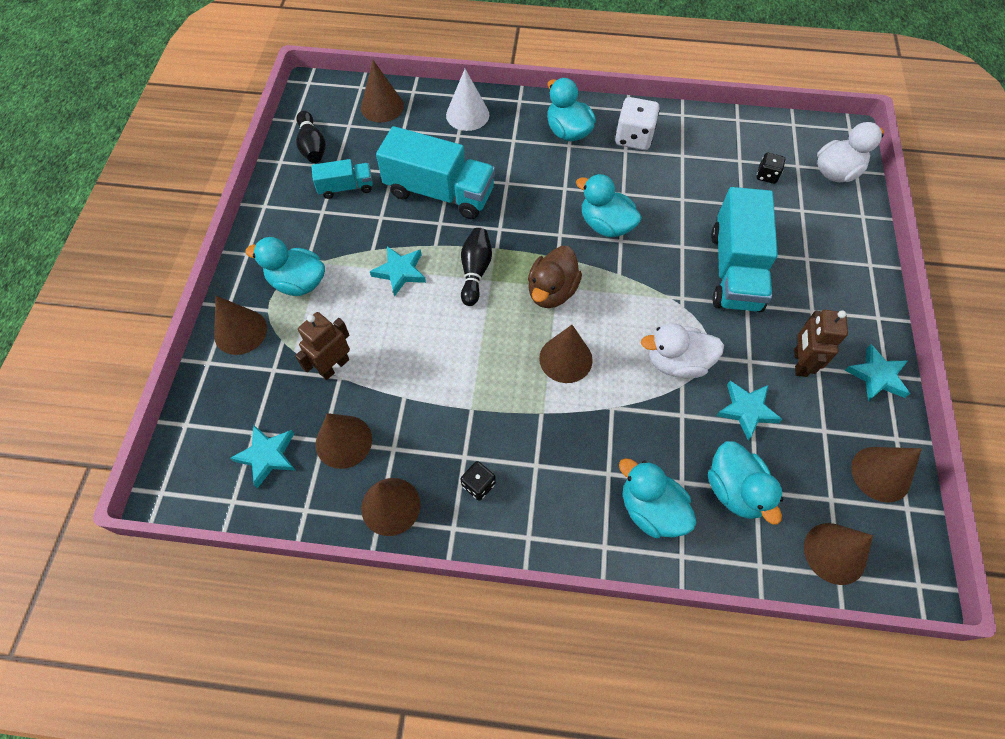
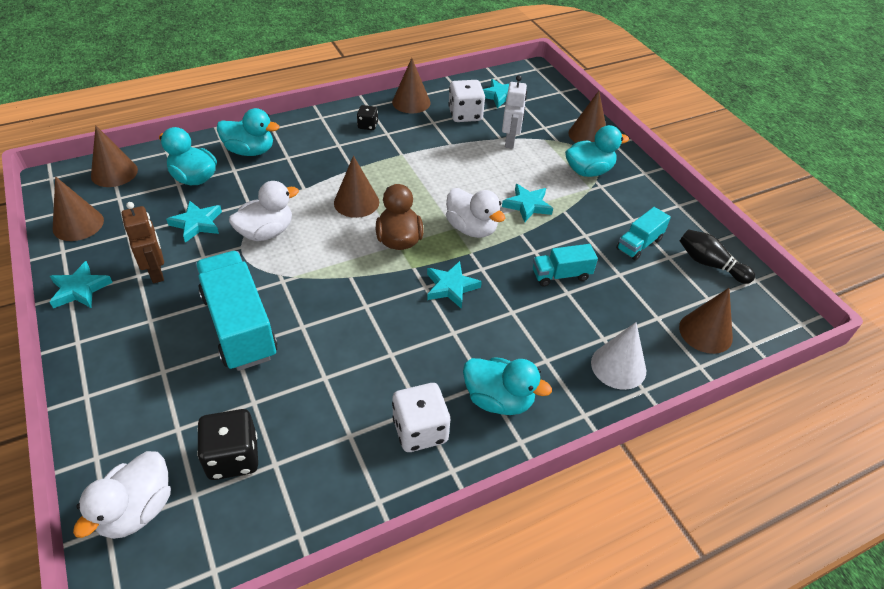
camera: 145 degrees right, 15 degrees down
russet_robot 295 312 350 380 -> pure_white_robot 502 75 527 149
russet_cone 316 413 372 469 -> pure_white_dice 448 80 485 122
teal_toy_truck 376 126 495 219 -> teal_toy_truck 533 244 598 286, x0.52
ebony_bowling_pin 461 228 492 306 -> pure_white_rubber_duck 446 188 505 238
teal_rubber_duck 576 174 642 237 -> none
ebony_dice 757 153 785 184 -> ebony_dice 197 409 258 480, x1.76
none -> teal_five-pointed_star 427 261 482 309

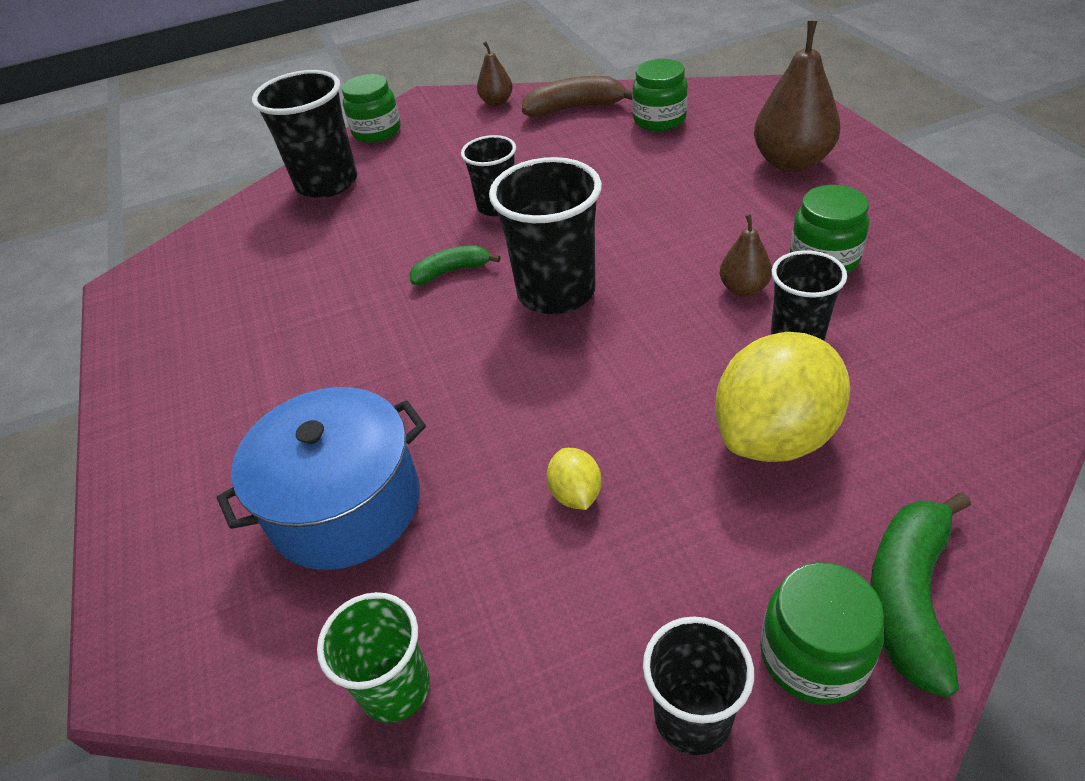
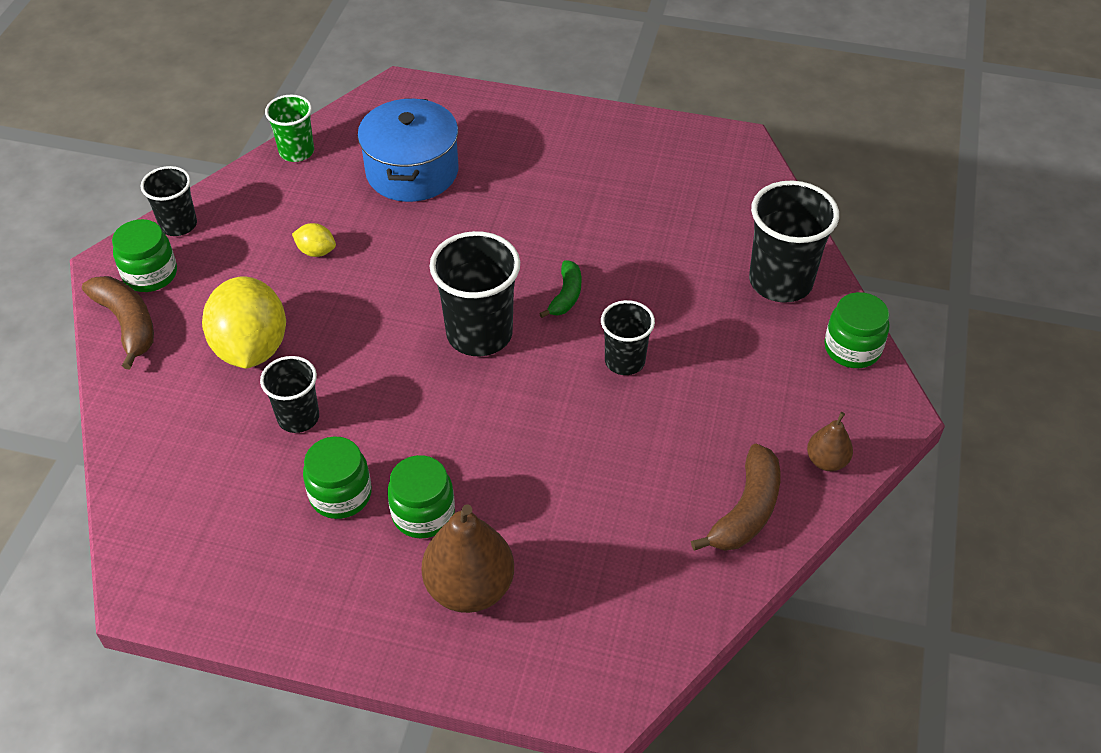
camera: 120 degrees right, 5 degrees up
green_jam_jar 632 59 688 131 -> green_jam_jar 388 455 455 538, moved
russet_pear_fruit 720 214 772 296 -> none
green_toy_banana 870 492 971 698 -> russet_toy_banana 82 276 154 369

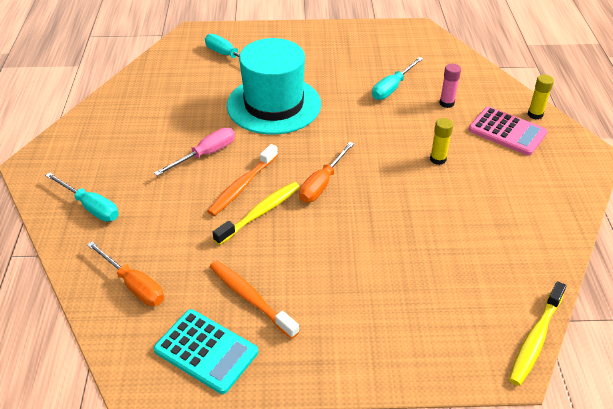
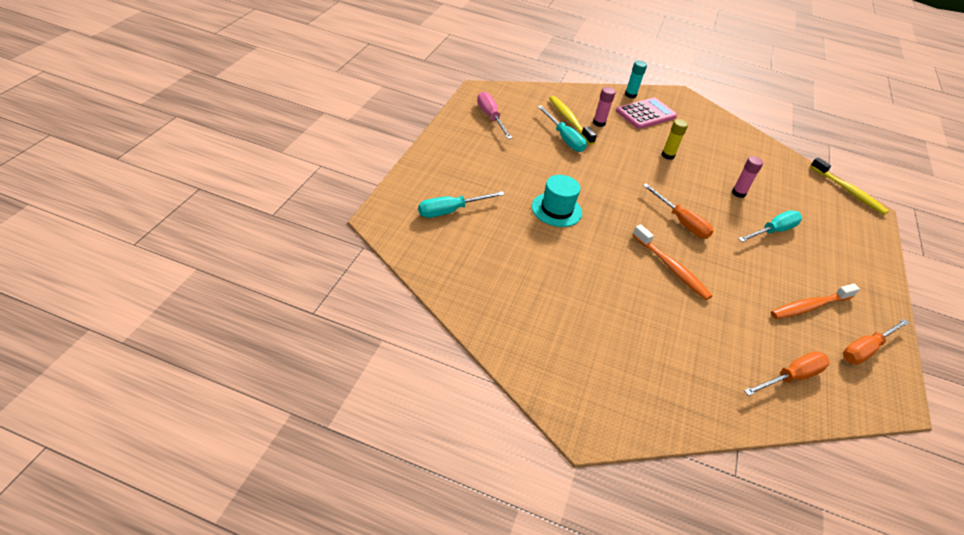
camera: 75 degrees left, 0 degrees up
teal_screwdriver 45 172 119 222 -> teal_screwdriver 738 210 802 242, moved
pink_screwdriver 154 128 235 176 -> pink_screwdriver 477 91 512 139, moved
teal_calculator 154 309 258 394 -> orange_screwdriver 843 319 909 365
yellow_toothbrush 212 182 300 245 -> yellow_toothbrush 549 96 597 145, moved
teal_hat 227 38 321 135 -> teal_hat 532 175 582 227, x0.52
yellow_stick_of_glue 528 75 554 119 -> teal_stick_of_glue 625 61 647 99
none -> pink_stick_of_glue 732 156 763 198

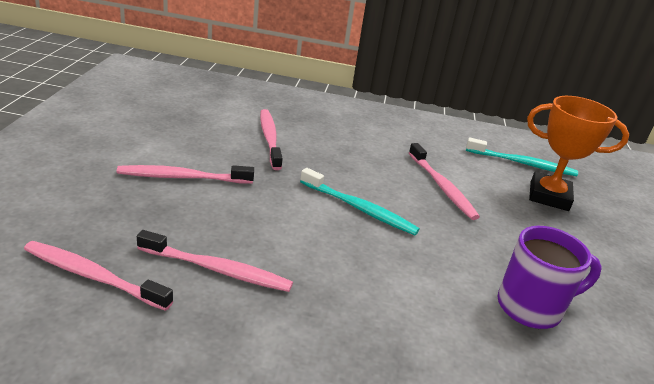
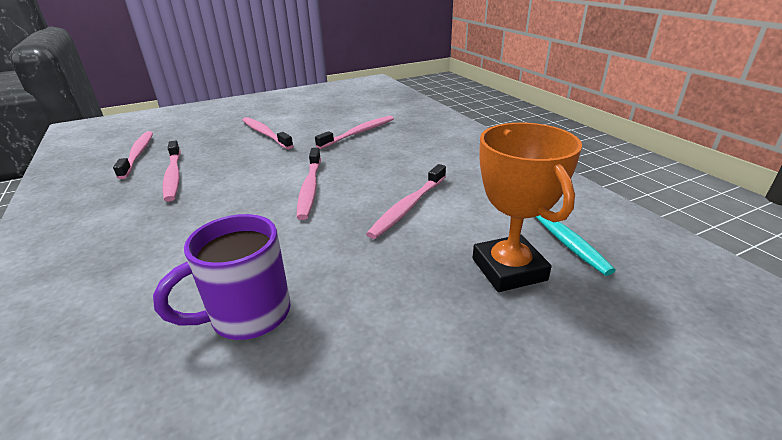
camera: 60 degrees right, 0 degrees up
teal_toothbrush 300 168 420 235 -> pink_toothbrush 297 148 321 220
royal_purple_tea_mug 497 226 602 329 -> royal_purple_tea_mug 153 214 290 340, 105 degrees clockwise

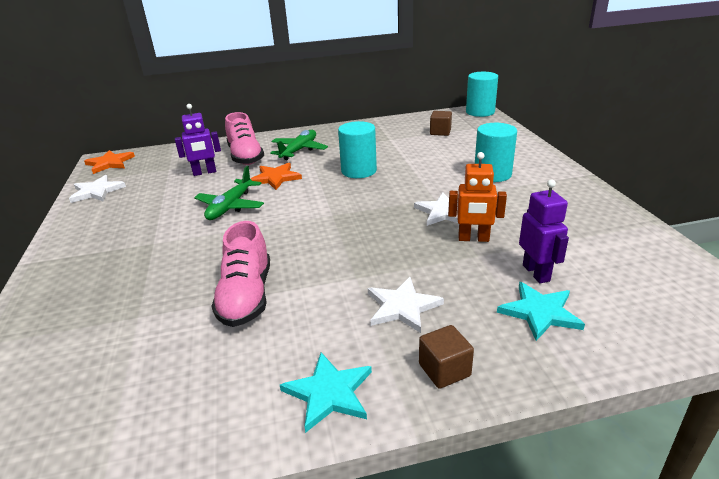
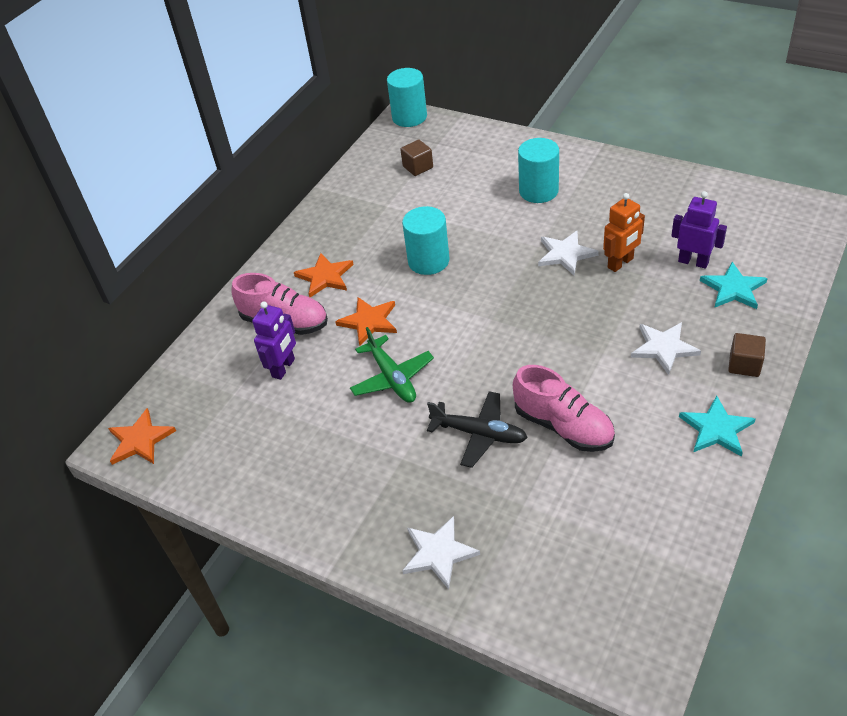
camera: 45 degrees left, 15 degrees up
pure_white_five-pointed_star 69 175 126 203 -> pure_white_five-pointed_star 402 516 480 589, moved
green_aeroplane 270 130 328 160 -> orange_five-pointed_star 294 253 354 298
none -> ebony_aeroplane 427 391 528 468

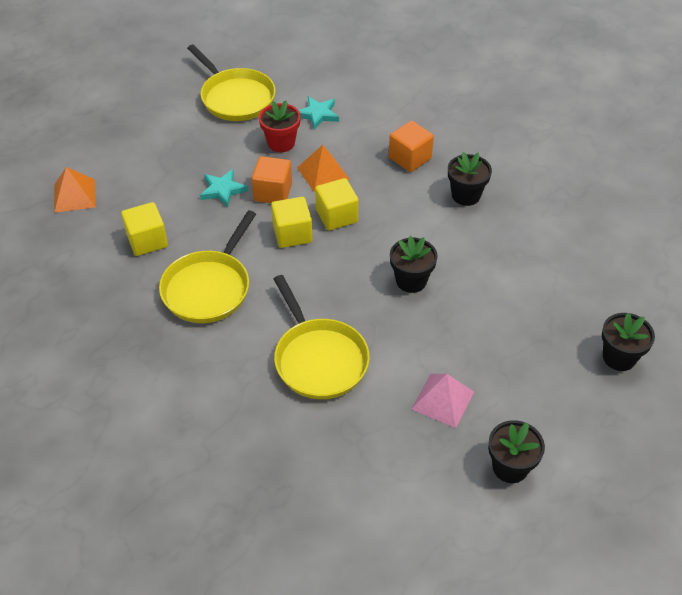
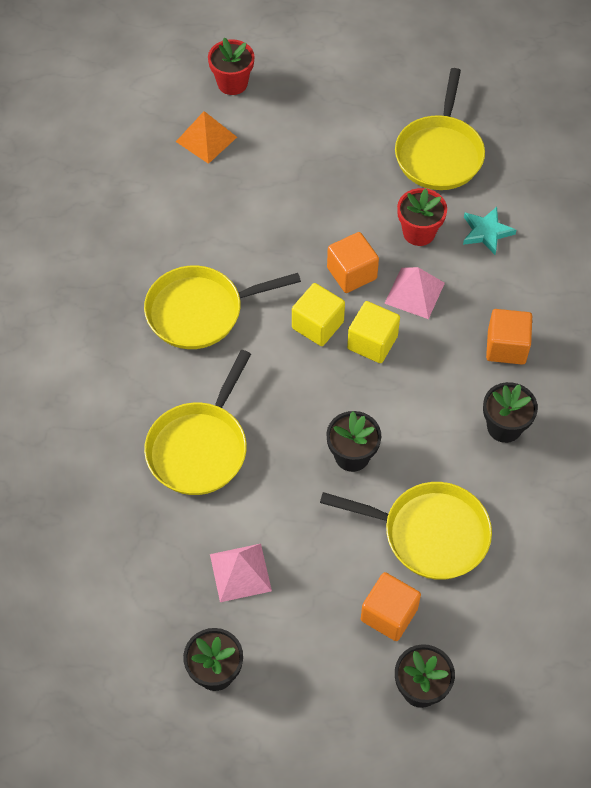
camera: 50 degrees right, 10 degrees up
yellow_cube 121 202 168 256 -> none
teal_five-pointed_star 200 169 248 208 -> none
orange_pyramid 297 145 350 192 -> pink_pyramid 384 267 445 319
none -> scarlet_potted_plant 208 38 254 95
none -> yellow_skillet 320 482 492 580
none -> orange_cube 361 572 421 641

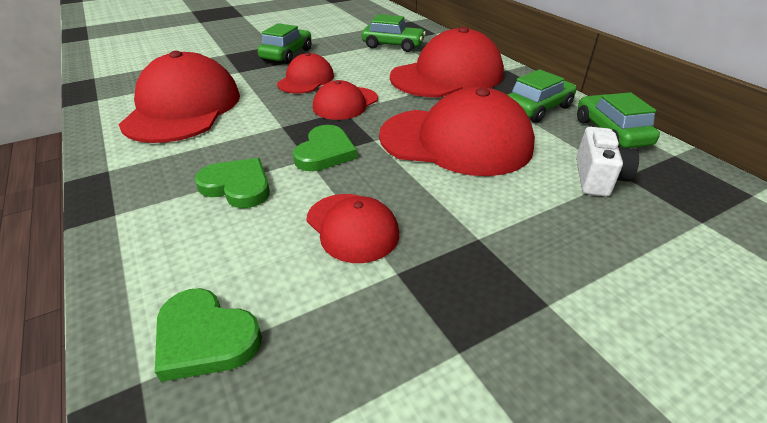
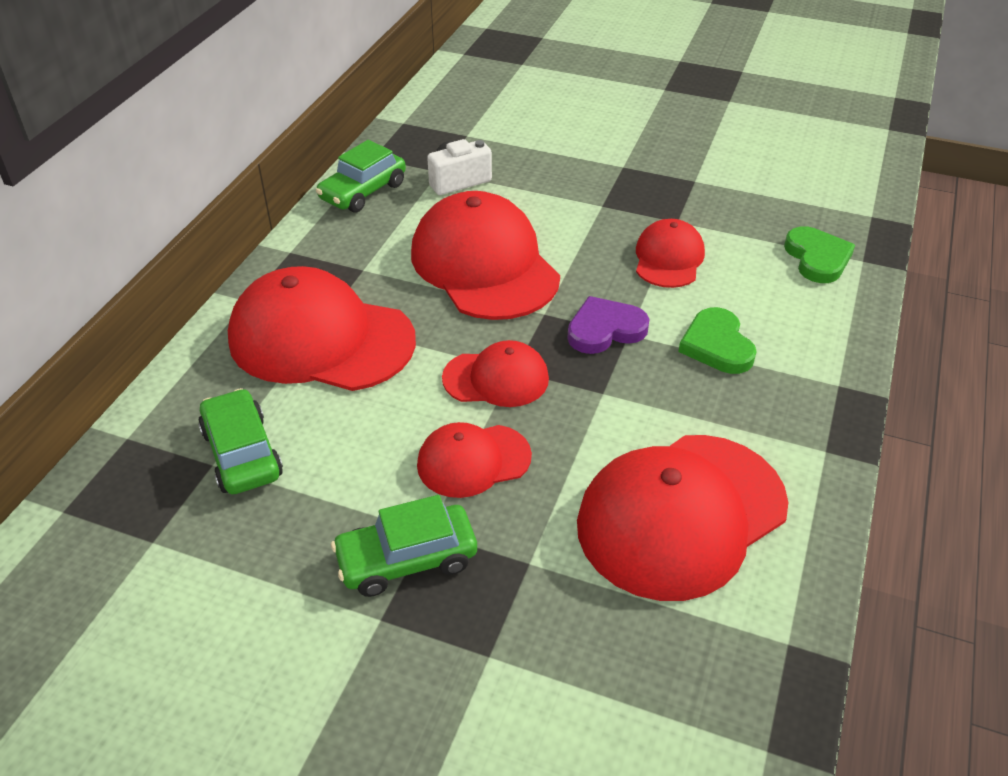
camera: 130 degrees left, 5 degrees up
green_heart_shape 293 125 357 171 -> royal_purple_heart_shape 567 296 650 354
green_car 507 69 577 123 -> none

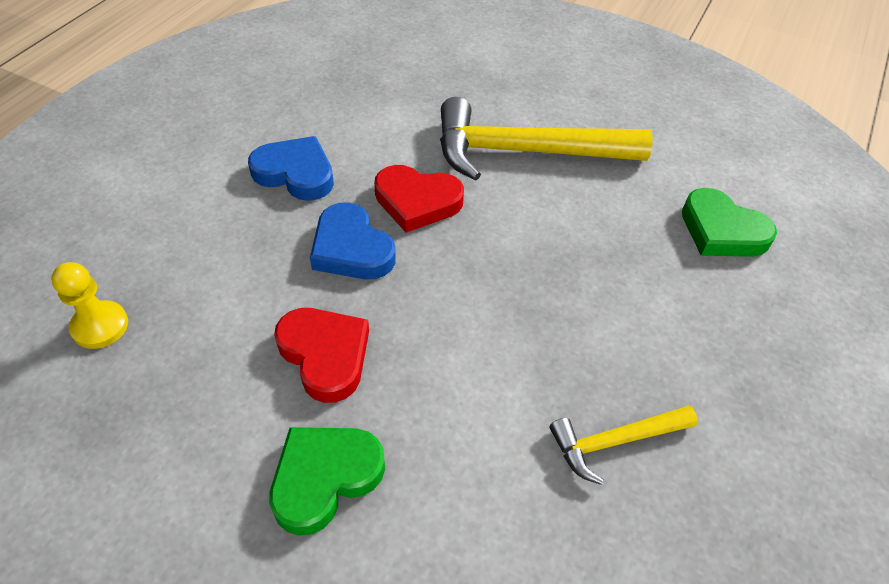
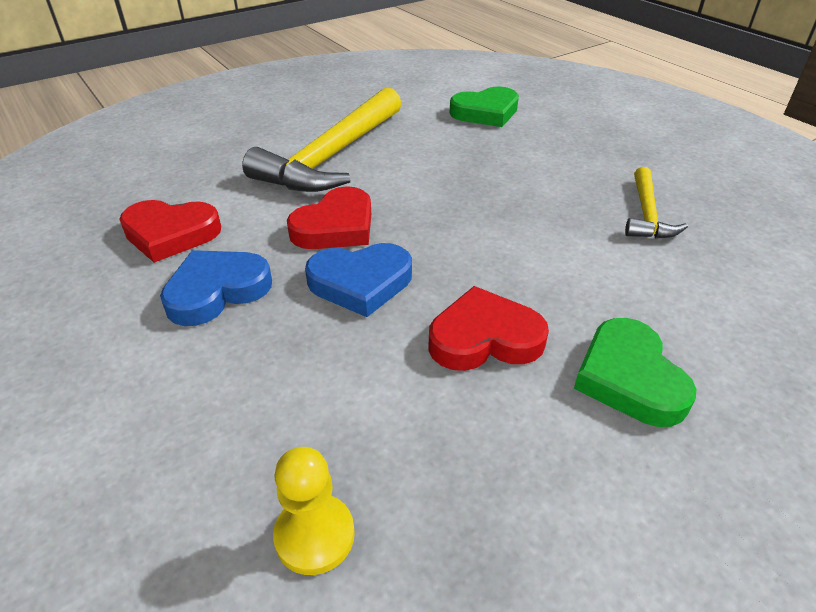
camera: 60 degrees left, 10 degrees down
none -> scarlet_heart_shape 119 200 221 263

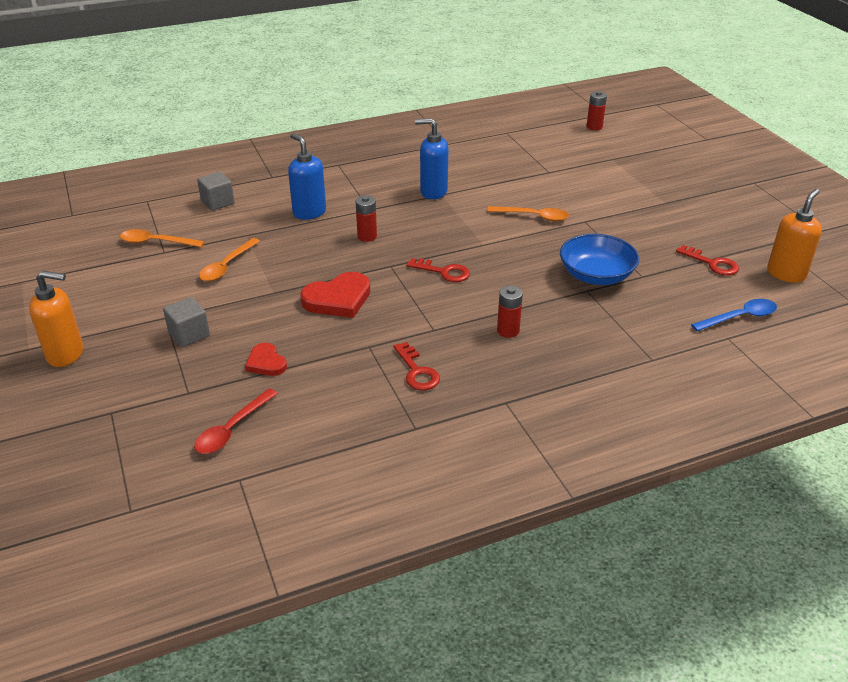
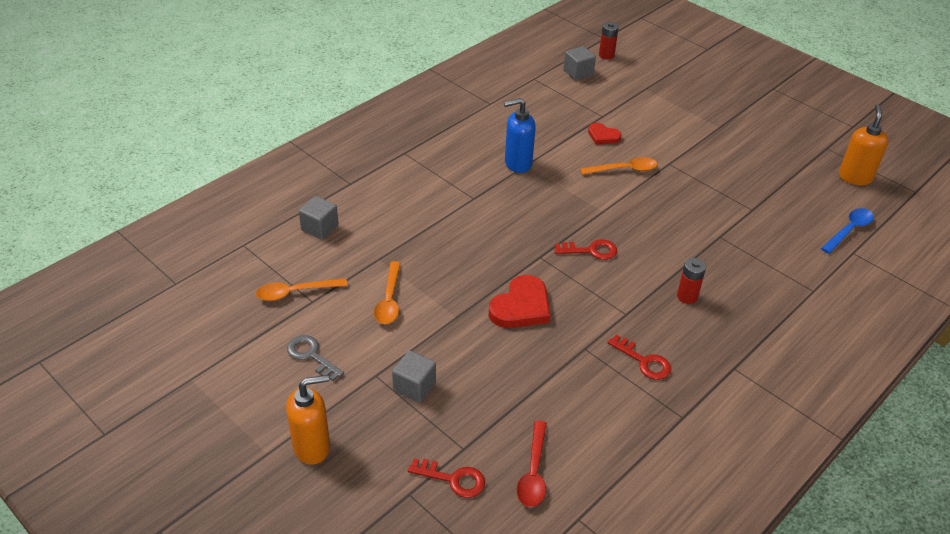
camera: 25 degrees left, 5 degrees up
scarlet_heart_shape 245 343 287 376 -> scarlet_heart_shape 588 123 622 145, moved
royal_blue_pump_bottle 288 133 326 220 -> none
scarlet_battery 356 195 377 242 -> none
royal_blue_deep_dish 560 234 639 285 -> none
scarlet_latchkey 676 245 739 276 -> scarlet_latchkey 408 458 485 498, moved
none -> grey_latchkey 287 335 344 381
none -> grey_cube 564 46 596 81

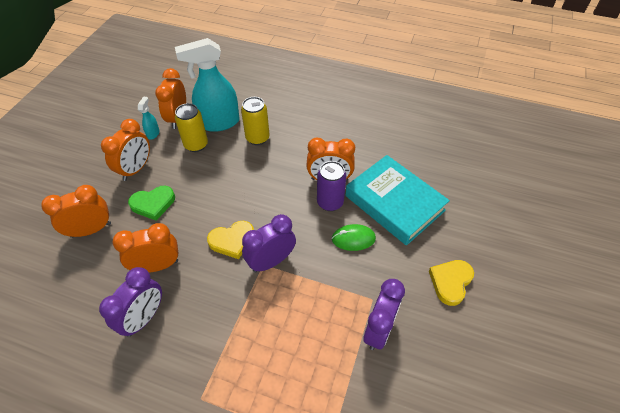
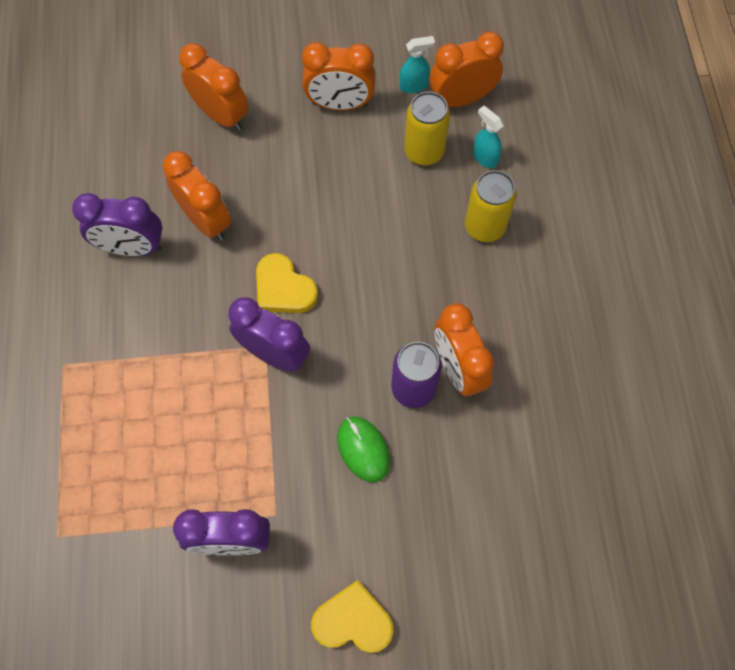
camera: 65 degrees right, 15 degrees up
green_heart_shape 128 186 175 220 -> none
teal_sprayer 175 38 239 132 -> teal_sprayer 473 106 504 168, x0.43
teal_hardback 345 155 450 246 -> none

